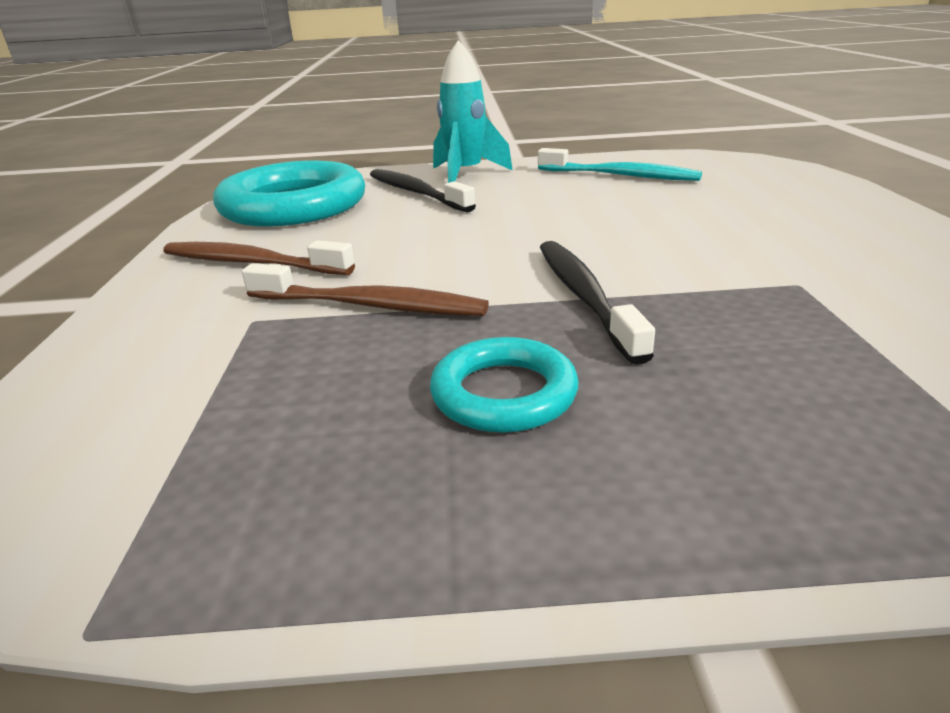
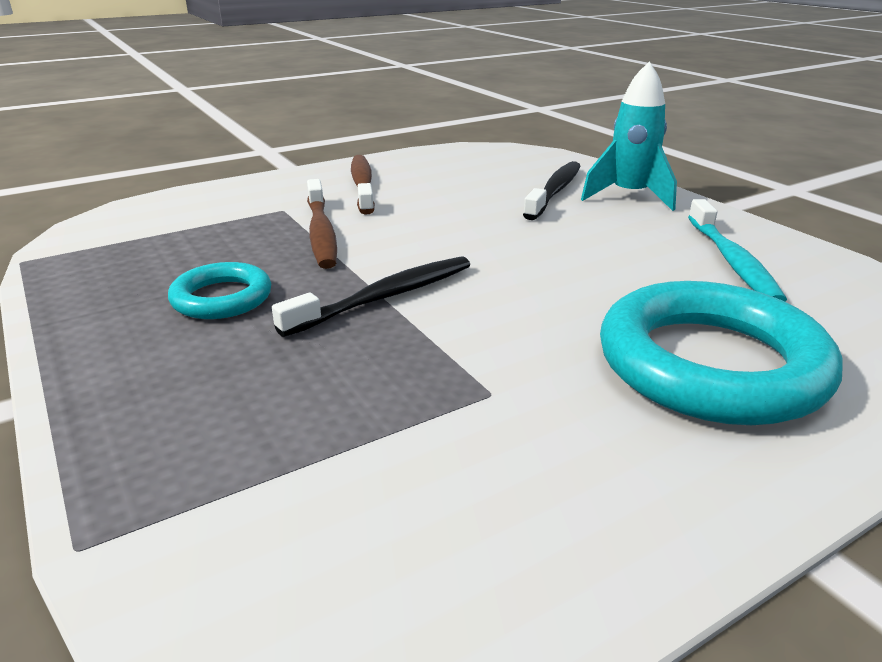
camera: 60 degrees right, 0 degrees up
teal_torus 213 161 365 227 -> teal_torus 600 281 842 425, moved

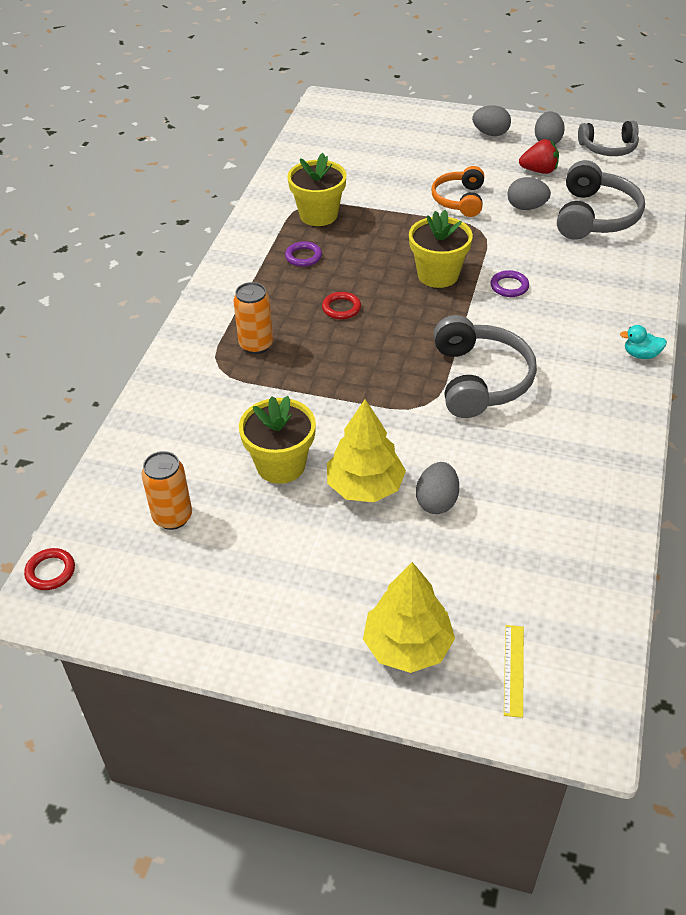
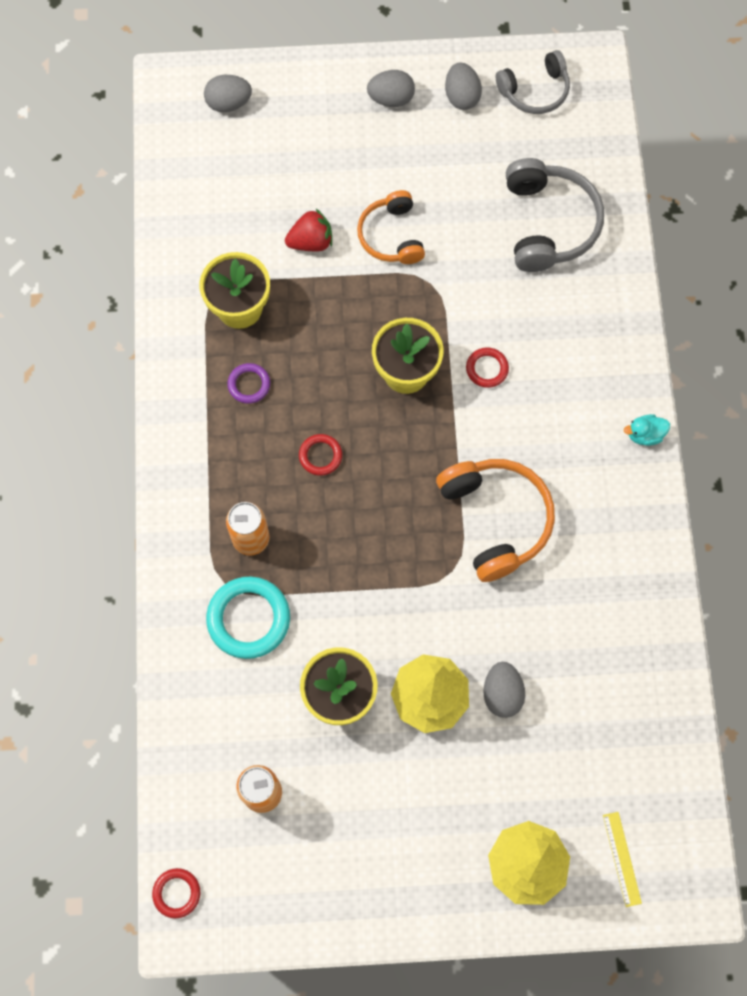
camera: 20 degrees left, 25 degrees up
grey_headphones 434 315 537 418 -> orange_headphones 436 459 555 582
royal_purple_torus 490 270 529 297 -> scarlet_torus 466 347 509 388
grey_toy_egg 507 177 551 210 -> grey_toy_egg 204 75 252 112, moved
scarlet_berry 519 139 559 174 -> scarlet_berry 285 209 332 251, moved
none -> teal_torus 206 577 290 659

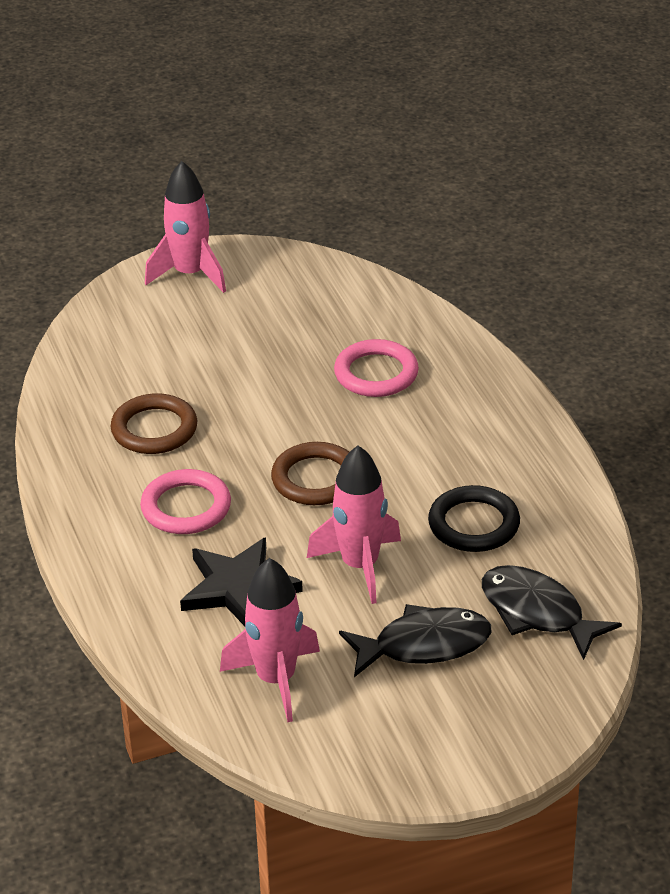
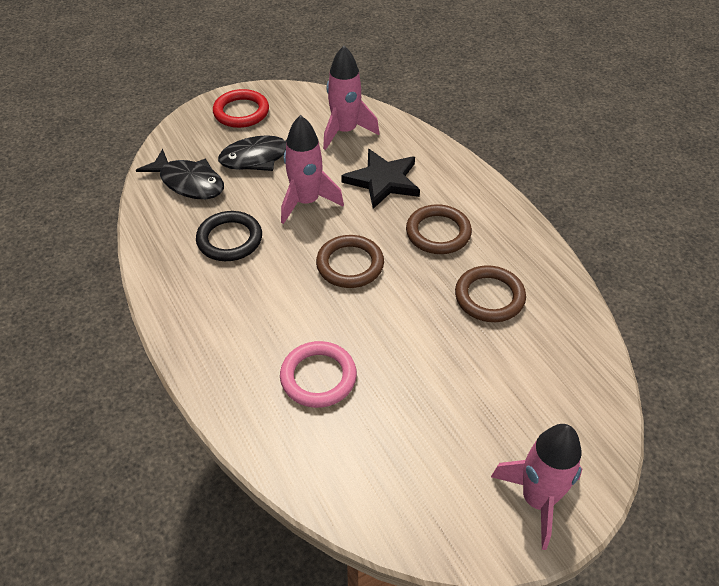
camera: 170 degrees right, 10 degrees up
pink_torus 140 469 231 534 -> russet_torus 406 204 472 254
none -> scarlet_torus 213 89 269 128

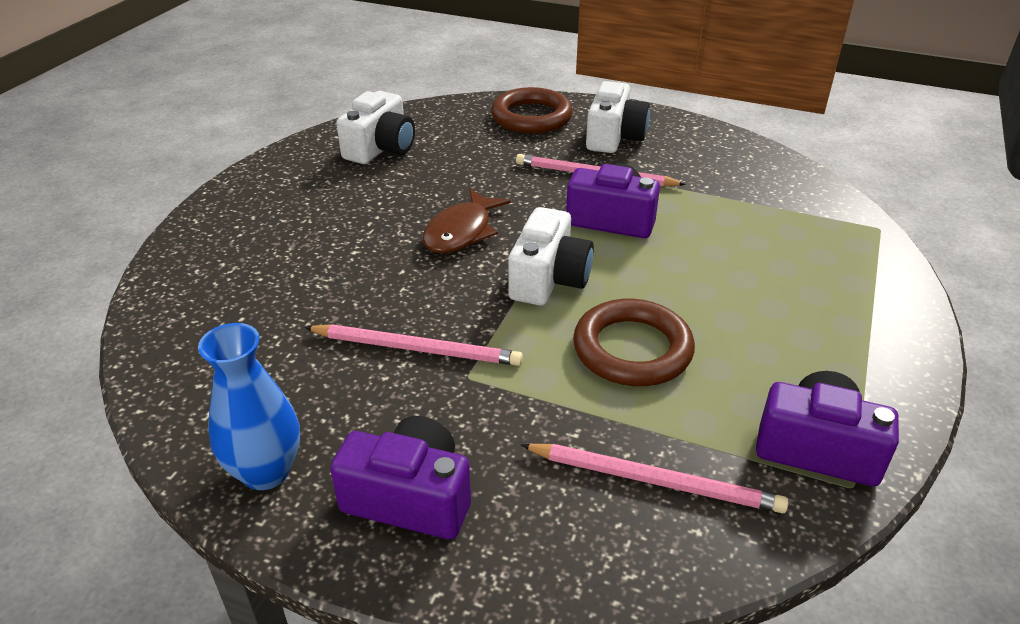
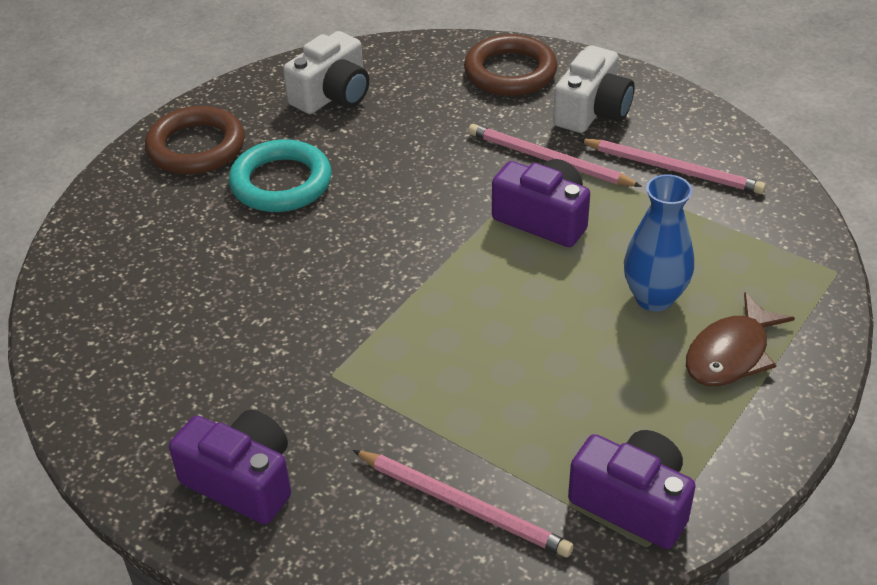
camera: 15 degrees right, 5 degrees up
royal_blue_flower_vase 198 323 300 490 -> royal_blue_flower_vase 624 174 694 311, moved
pink_lead_pencil 305 324 523 366 -> pink_lead_pencil 579 139 766 194, moved
russet_fish 423 189 511 253 -> russet_fish 686 292 795 386, moved
pure_white_compact_camera 508 207 594 306 -> none
russet_torus 573 299 695 386 -> russet_torus 145 106 245 174, moved
none -> teal_torus 229 139 332 212

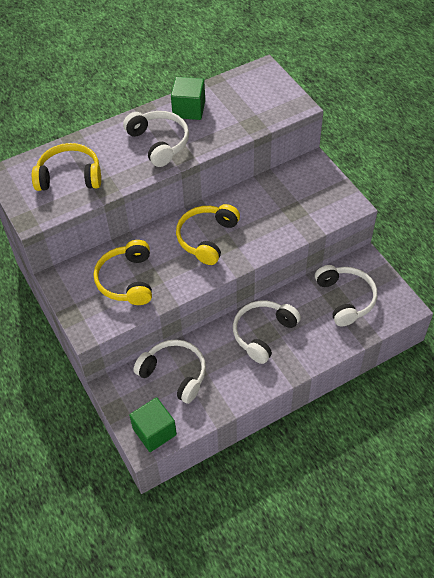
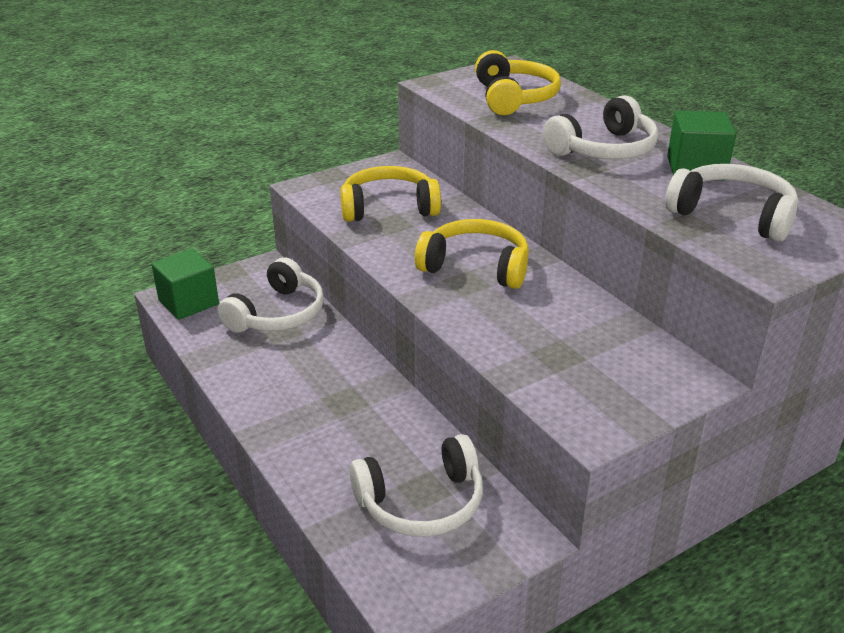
camera: 85 degrees right, 20 degrees down
pure_white_headphones 233 300 301 364 -> pure_white_headphones 665 164 798 242, moved

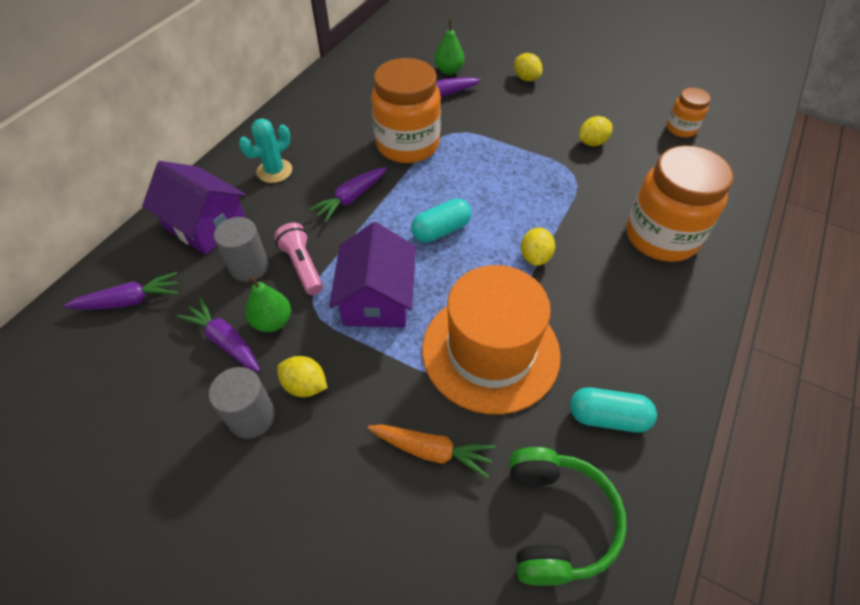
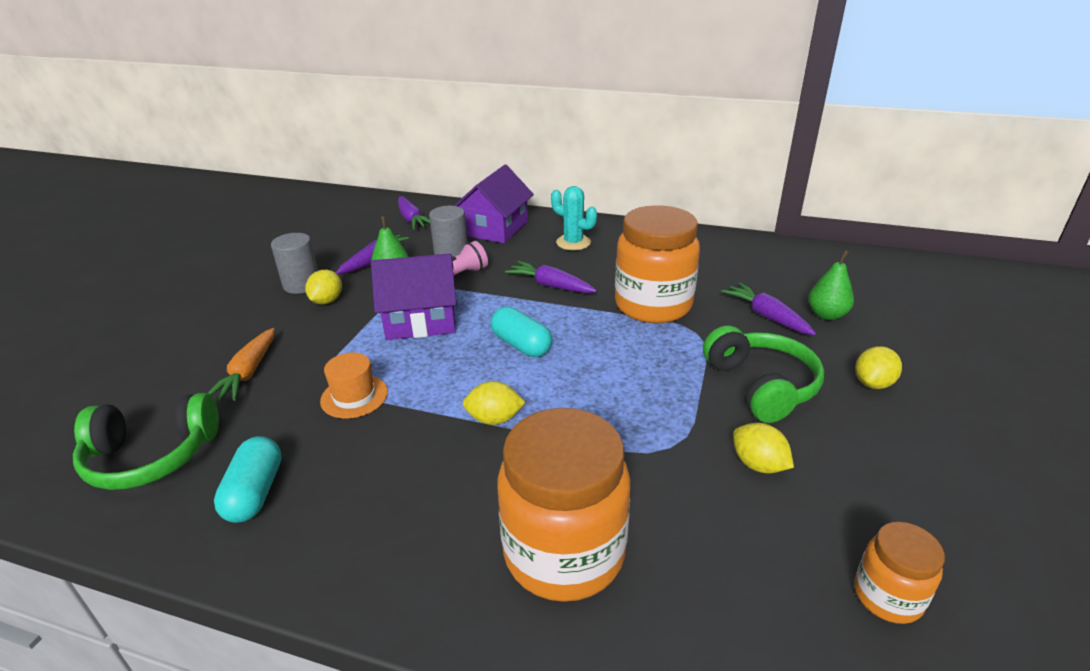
camera: 80 degrees right, 20 degrees down
orange_hat 422 265 561 414 -> orange_hat 320 353 388 419, x0.44
none -> green_headphones 703 325 824 423

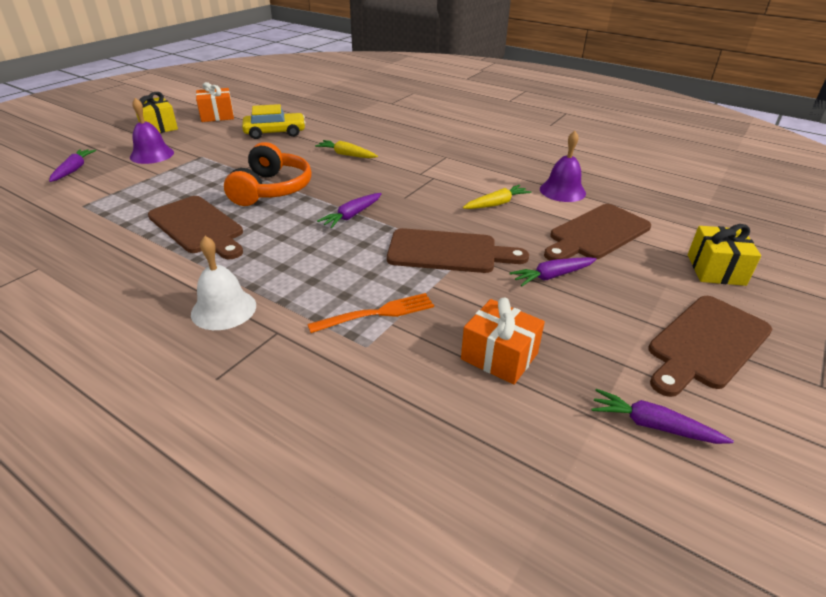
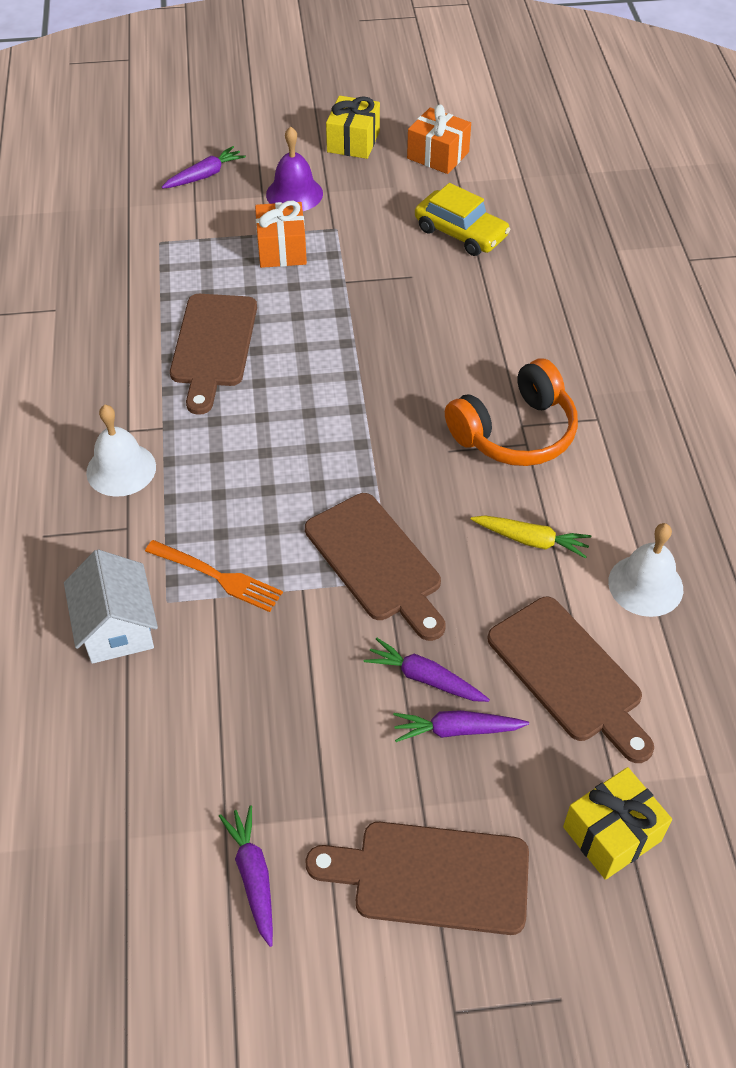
camera: 50 degrees right, 15 degrees up
orange_headphones 224 142 312 206 -> orange_headphones 445 359 578 466, moved
yellow_toy_carrot 315 140 378 158 -> none
royal_purple_toy_carrot 317 193 382 228 -> royal_purple_toy_carrot 393 710 529 742, moved
orange_wrapped_gift 461 298 545 385 -> orange_wrapped_gift 255 201 307 268, moved
royal_purple_school_bell 540 131 586 202 -> pure_white_school_bell 608 523 683 617
russet_cutting_board 544 204 651 261 -> russet_cutting_board 487 597 654 763, 135 degrees counterclockwise
none -> pure_white_house 64 550 158 664

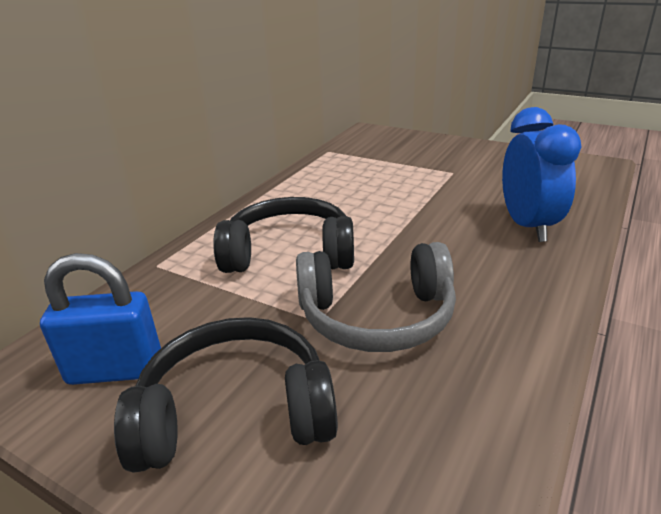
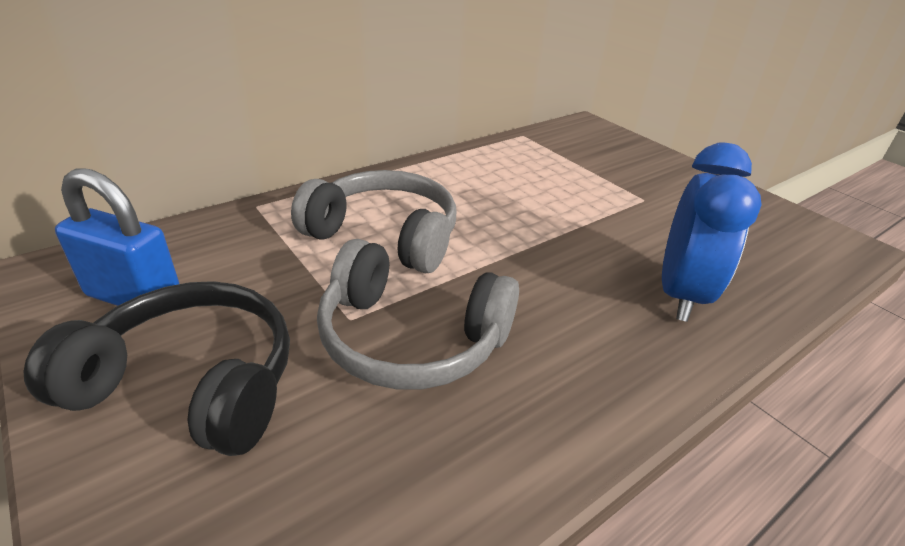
camera: 20 degrees right, 5 degrees up
ebony_headphones 213 197 354 273 -> grey_headphones 291 170 457 273

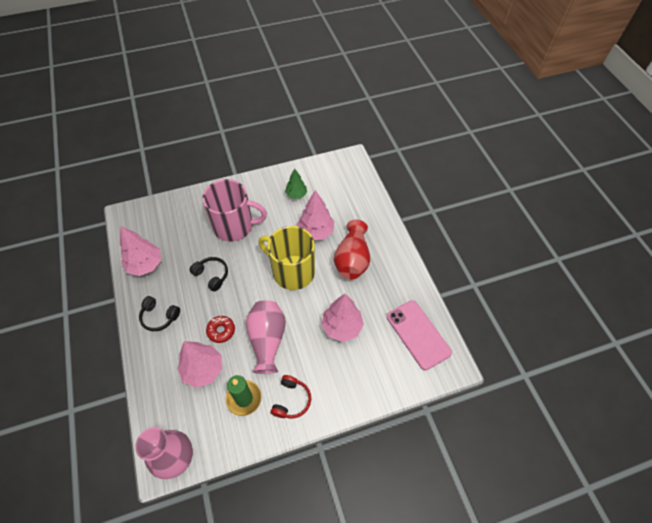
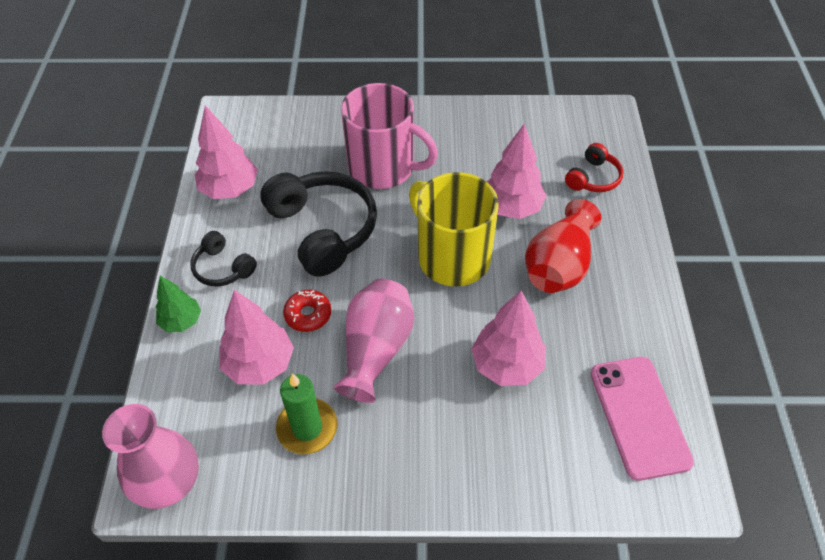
camera: 20 degrees right, 5 degrees down
ebony_headphones 190 257 228 291 -> ebony_headphones 260 171 377 277, x1.93
scarlet_headphones 271 375 311 419 -> scarlet_headphones 565 143 623 192, moved
green_tree 285 168 307 199 -> green_tree 156 276 201 332, moved

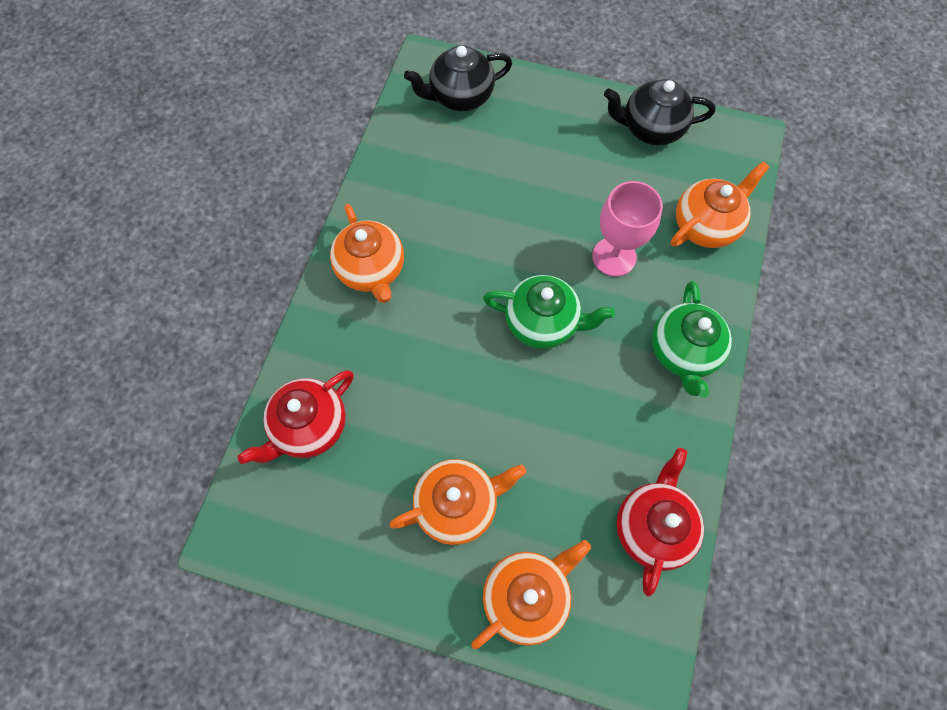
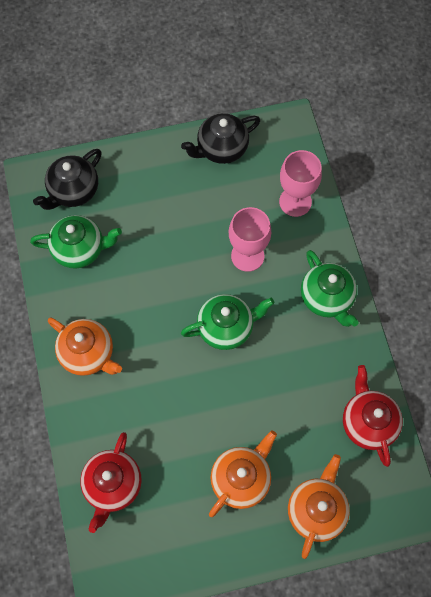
camera: 30 degrees left, 0 degrees up
orange_china_teapot 671 161 770 248 -> pink_wine_glass 279 150 322 217
none -> green_china_teapot 30 215 122 269

